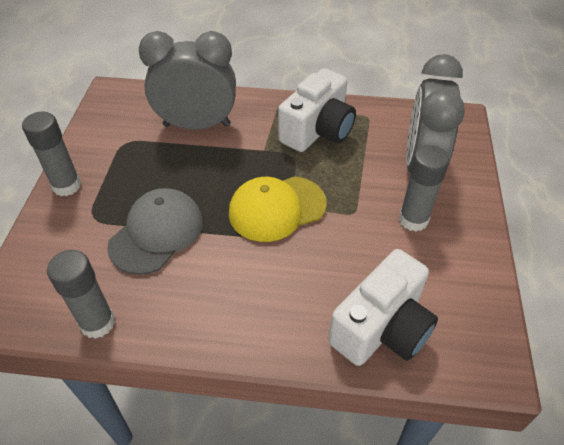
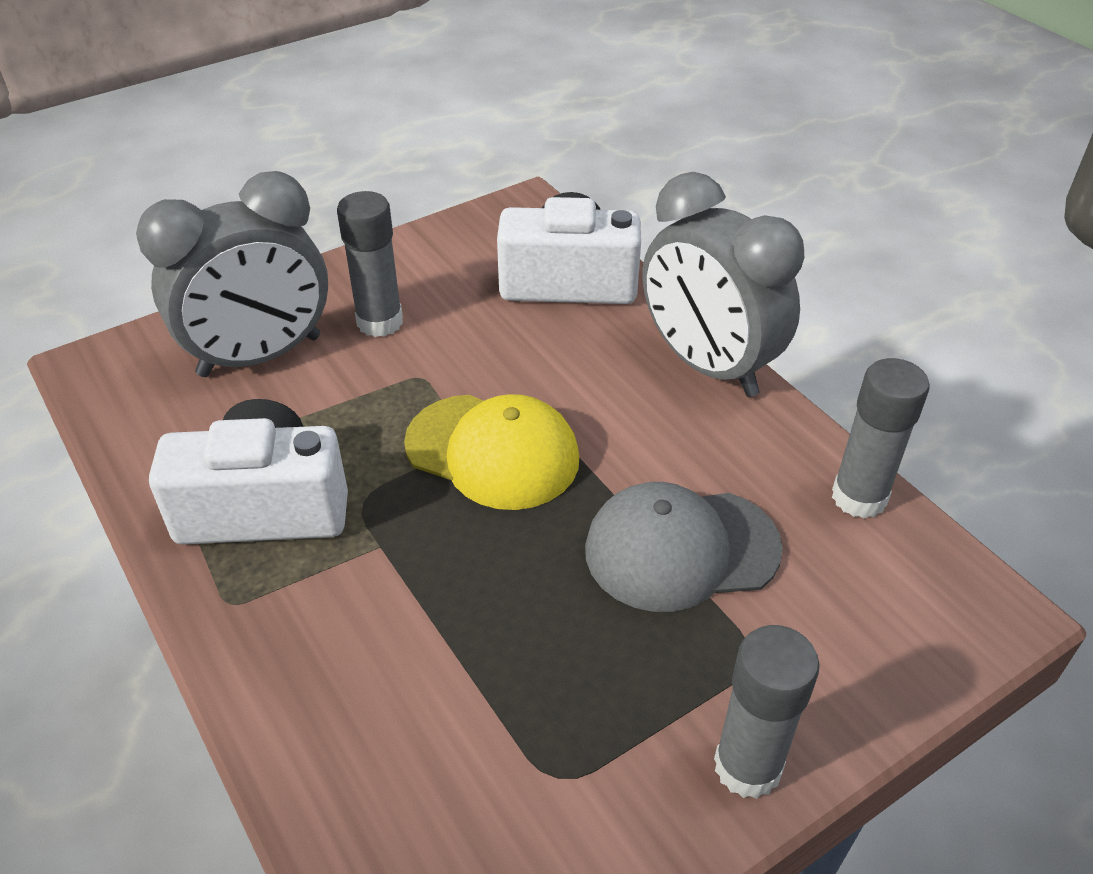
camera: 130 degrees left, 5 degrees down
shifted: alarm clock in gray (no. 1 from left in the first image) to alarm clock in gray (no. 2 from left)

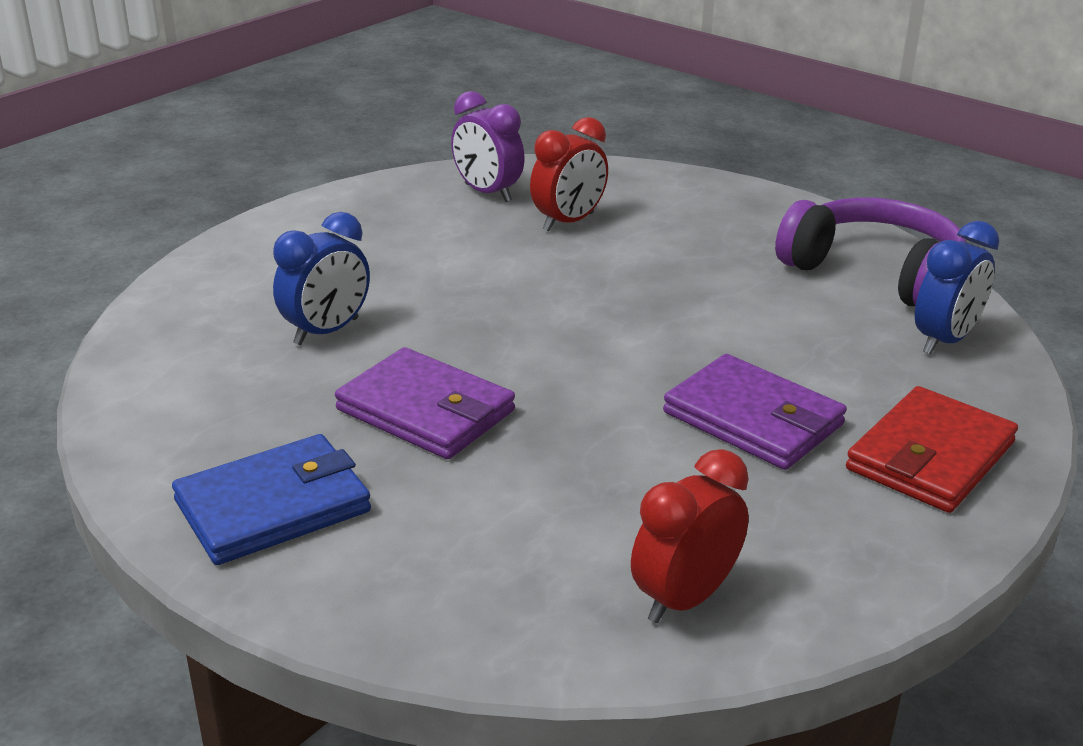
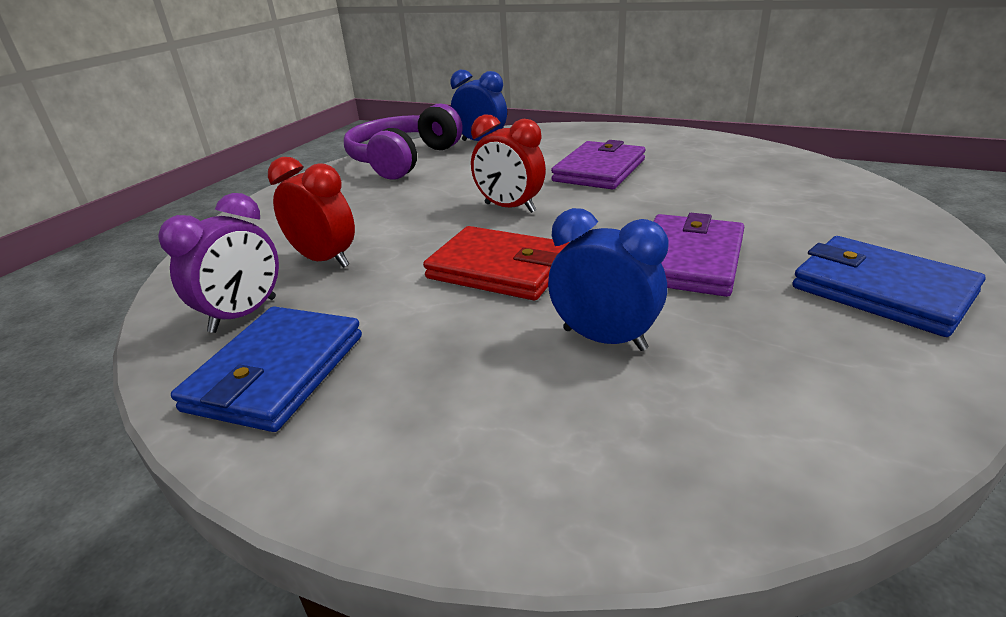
camera: 100 degrees left, 0 degrees up
new: billfold in cobalt (no. 1 from left)
shifted: alarm clock in scarlet (no. 2 from left); billfold in scarlet

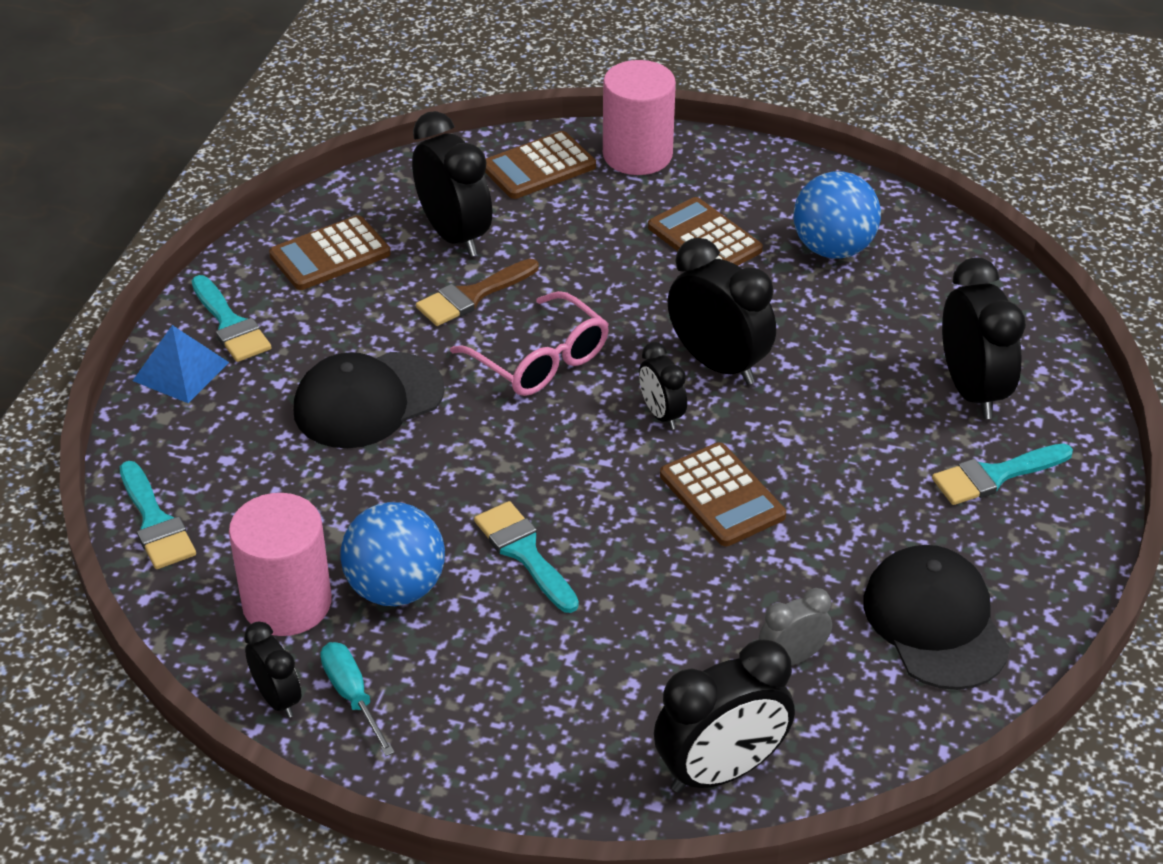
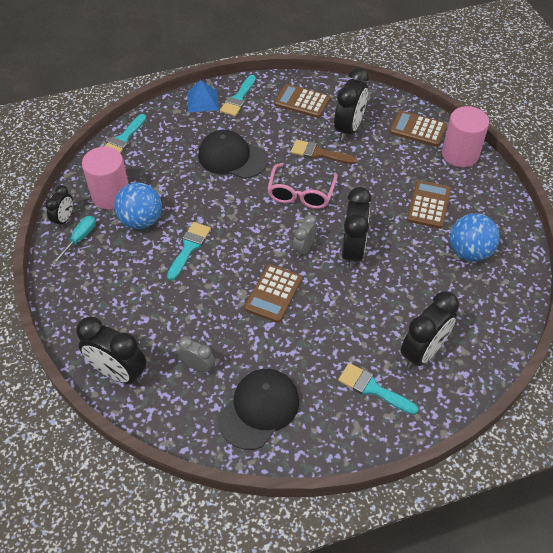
camera: 55 degrees right, 10 degrees up
repainted: alarm clock in jet-black (no. 3 from left) to alarm clock in gray (no. 2 from left)

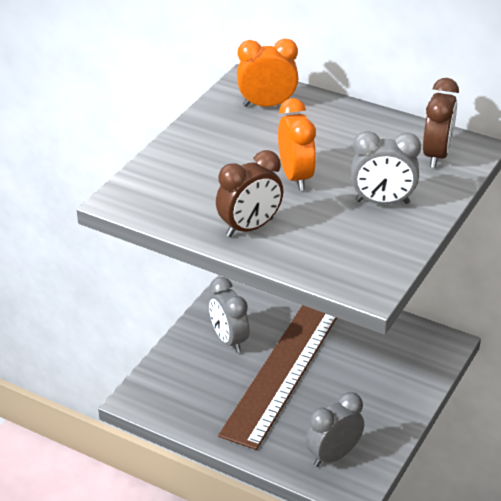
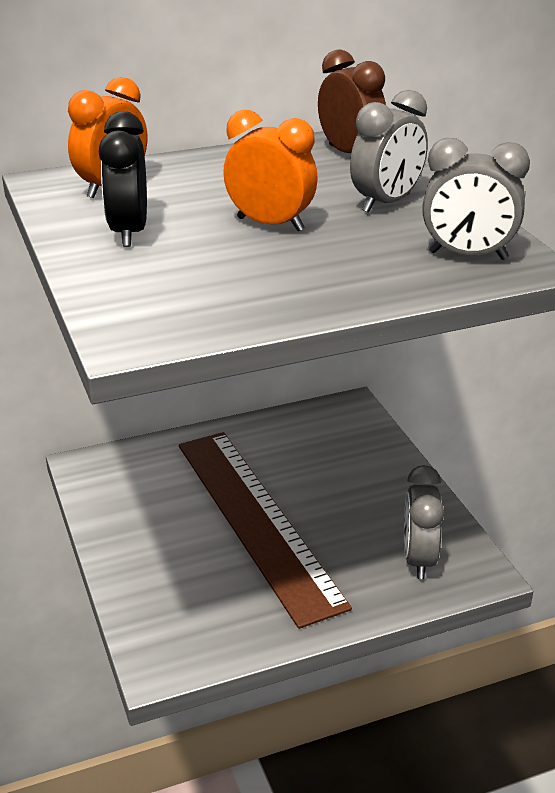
camera: 50 degrees left, 5 degrees down
gone: alarm clock in dark brown (no. 1 from left)
new: alarm clock in jet-black
shifted: alarm clock in gray (no. 1 from left in the first image) to alarm clock in gray (no. 3 from left)

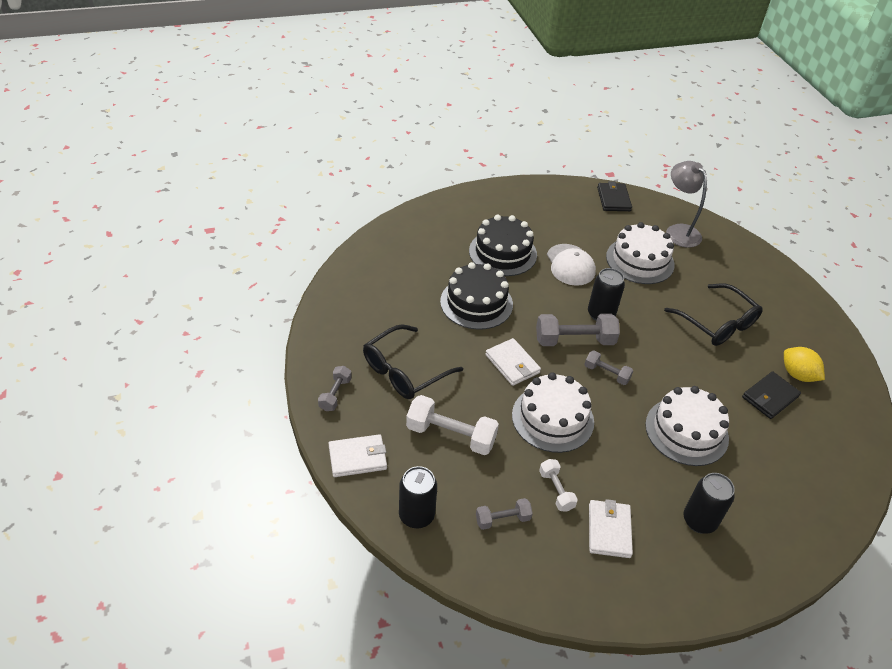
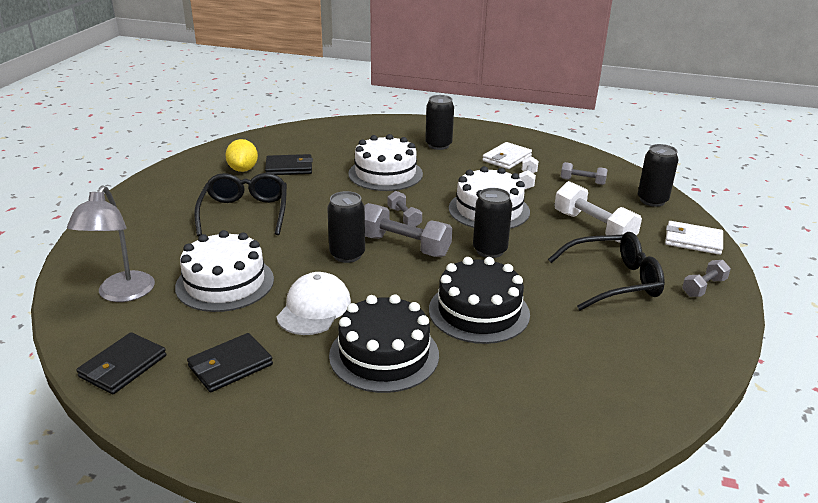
camera: 145 degrees left, 15 degrees down
new: billfold in jet-black (no. 2 from left)
swapped: billfold in snow-white (no. 2 from left) to tin in jet-black (no. 3 from left)

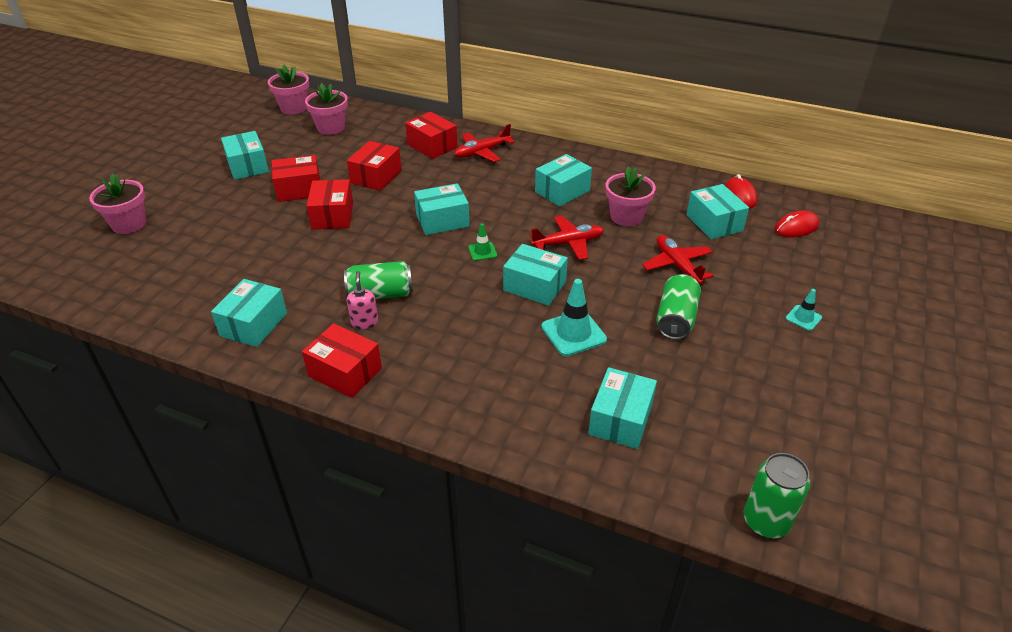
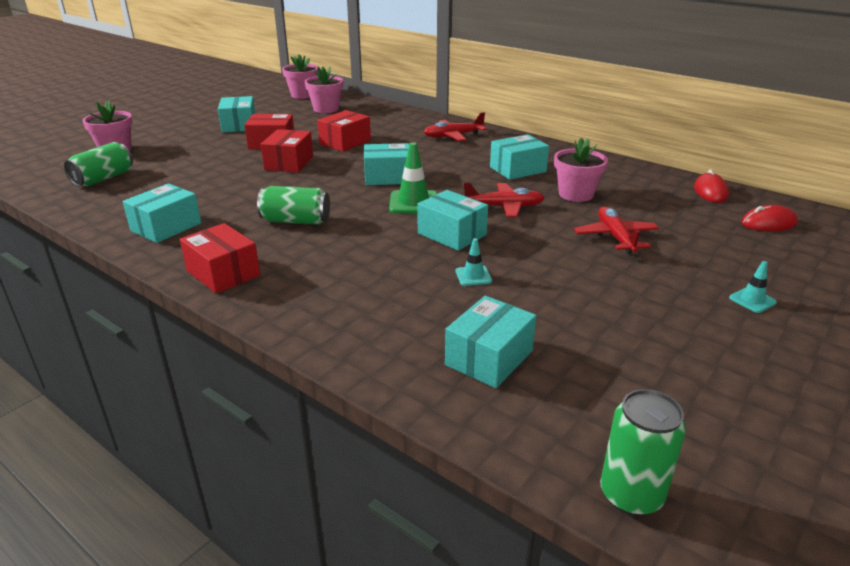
camera: 15 degrees right, 10 degrees down
gone: soap pump in rose-pink; package in scarlet (no. 5 from left); package in teal (no. 7 from left)
shifted: tin in leaf-green (no. 2 from left in the first image) to tin in leaf-green (no. 1 from left)
scaled: safety cone in leaf-green x1.80; safety cone in teal (no. 1 from left) x0.55

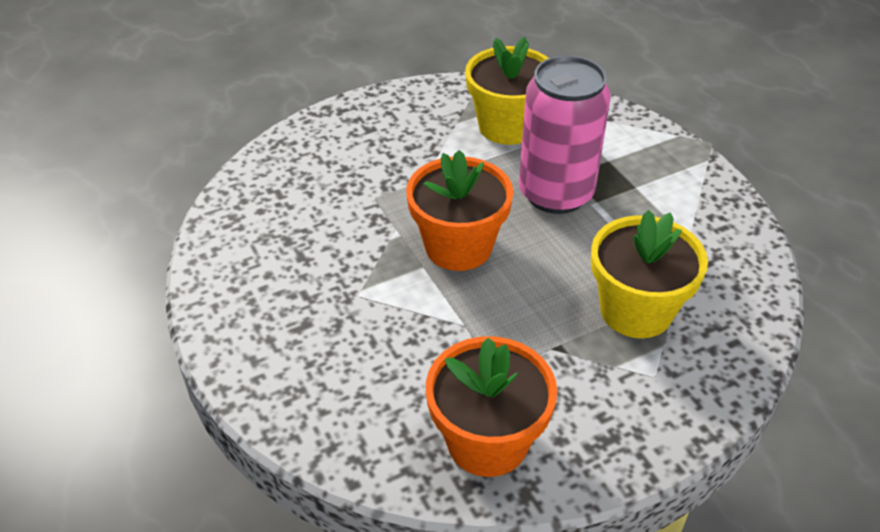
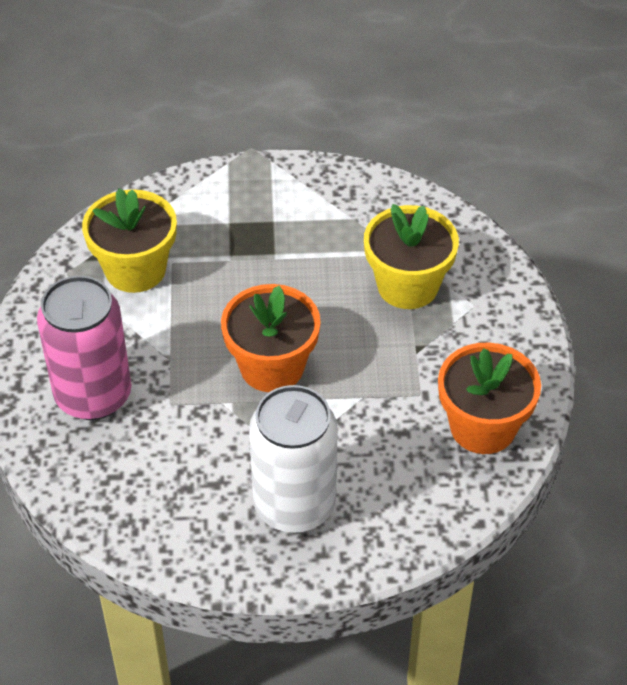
camera: 65 degrees left, 5 degrees up
new: tin in snow-white
shifted: tin in rose-pink

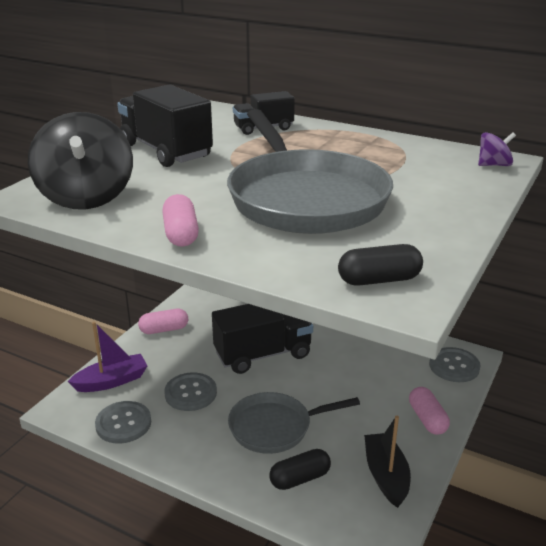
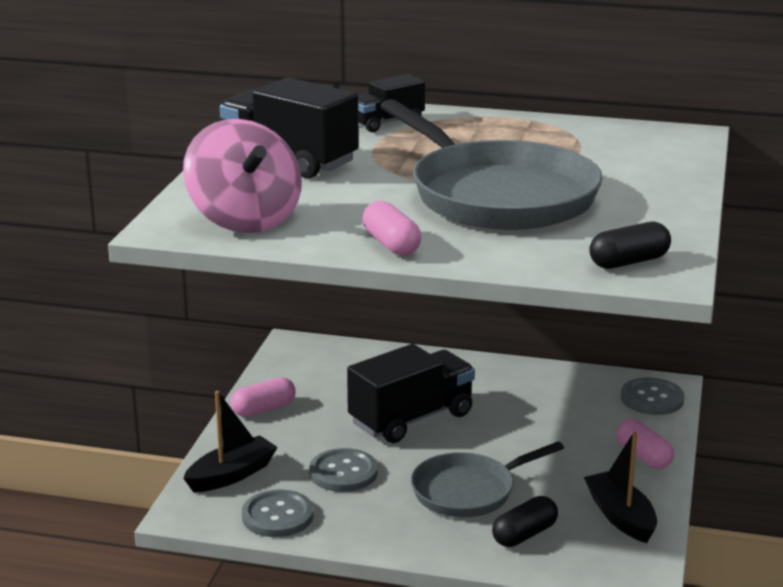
camera: 15 degrees left, 5 degrees down
gone: spinning top in royal purple
repainted: spinning top in jet-black to spinning top in rose-pink; boat in royal purple to boat in jet-black (no. 1 from left)

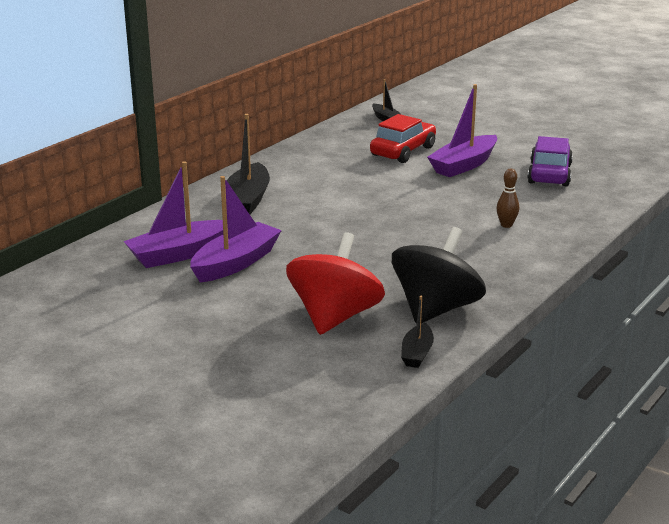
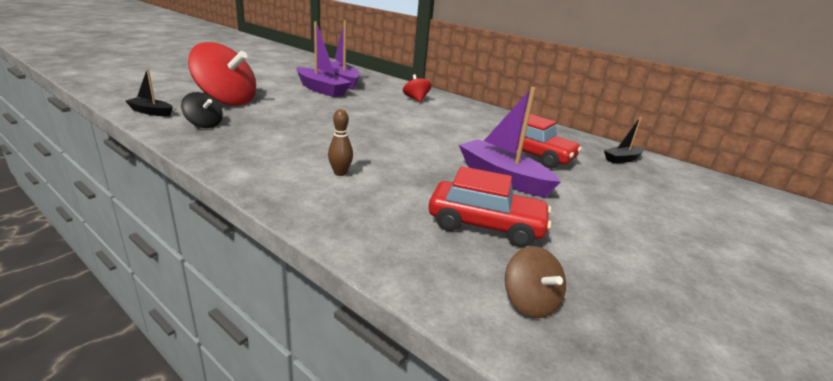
camera: 90 degrees right, 0 degrees up
new: spinning top in dark brown
swapped: boat in jet-black (no. 1 from left) to spinning top in scarlet (no. 2 from left)
repainted: car in royal purple to car in scarlet (no. 1 from left)
scaled: spinning top in jet-black x0.49

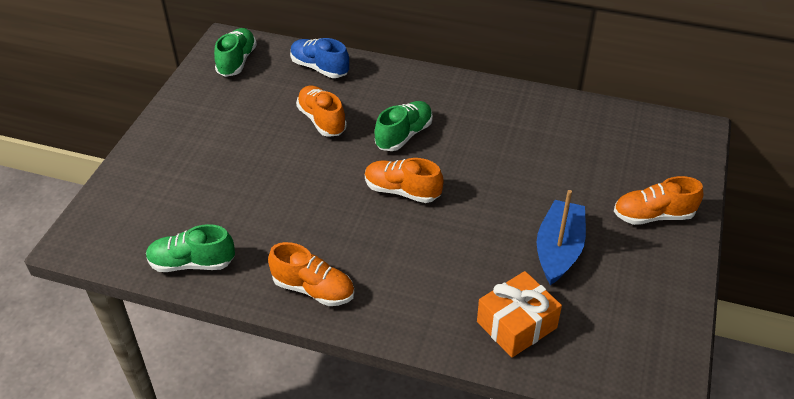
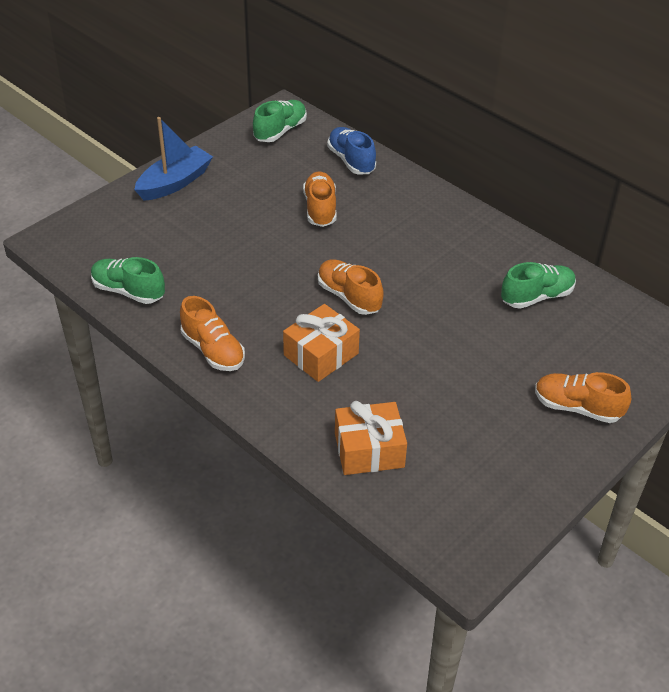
camera: 25 degrees right, 0 degrees up
new: wrapped gift in orange-coloured (no. 1 from left)
shifted: sneaker in leaf-green (no. 3 from left); boat in cobalt

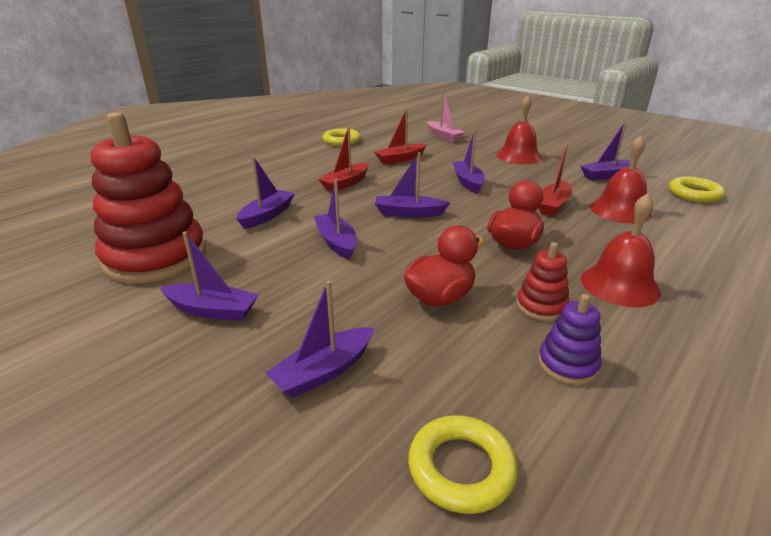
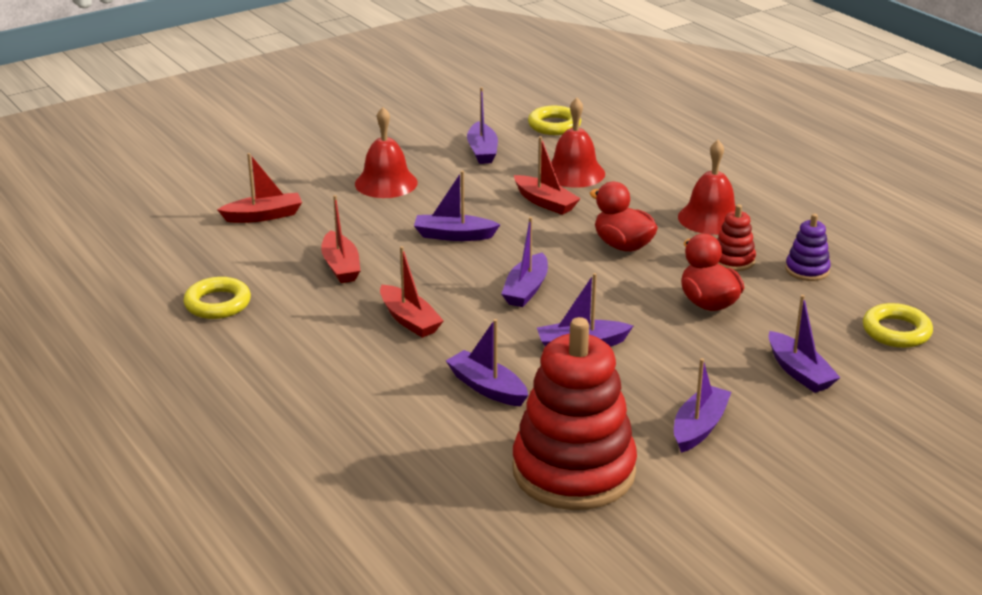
camera: 75 degrees left, 0 degrees up
repainted: boat in rose-pink to boat in scarlet (no. 1 from left)

